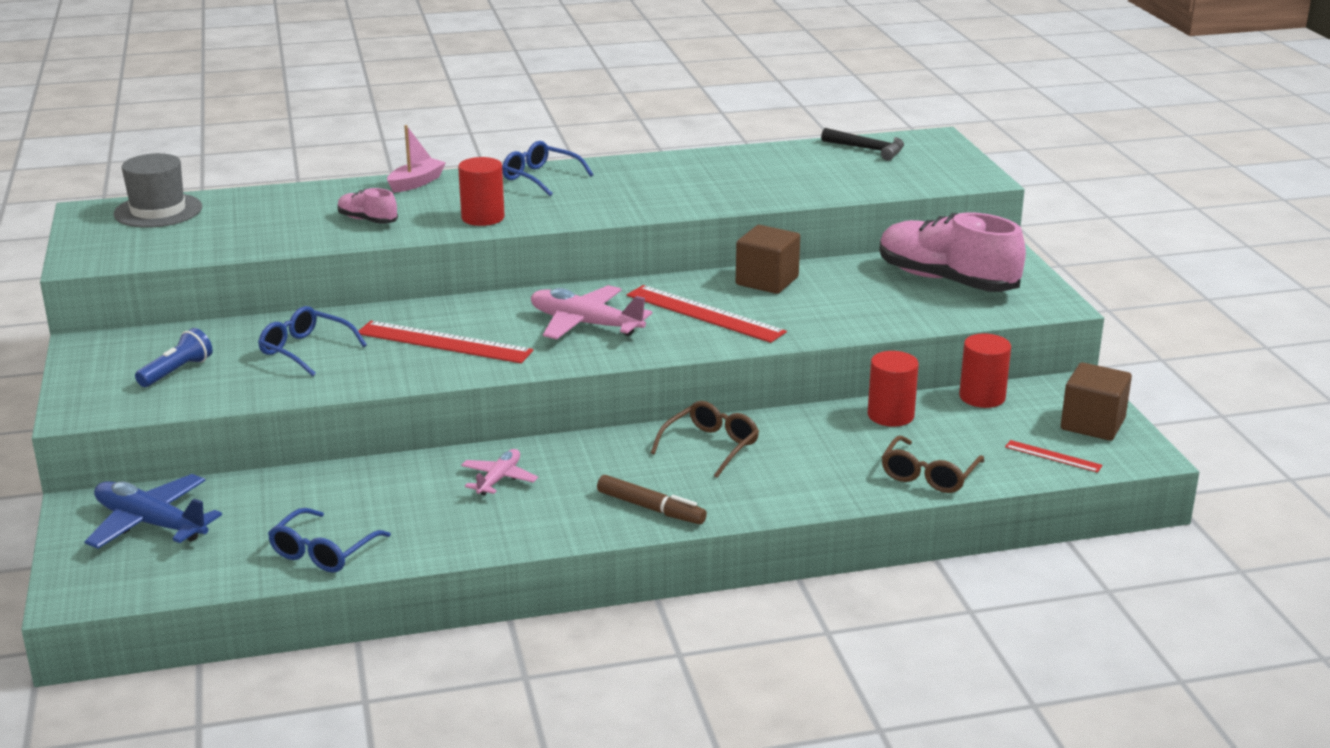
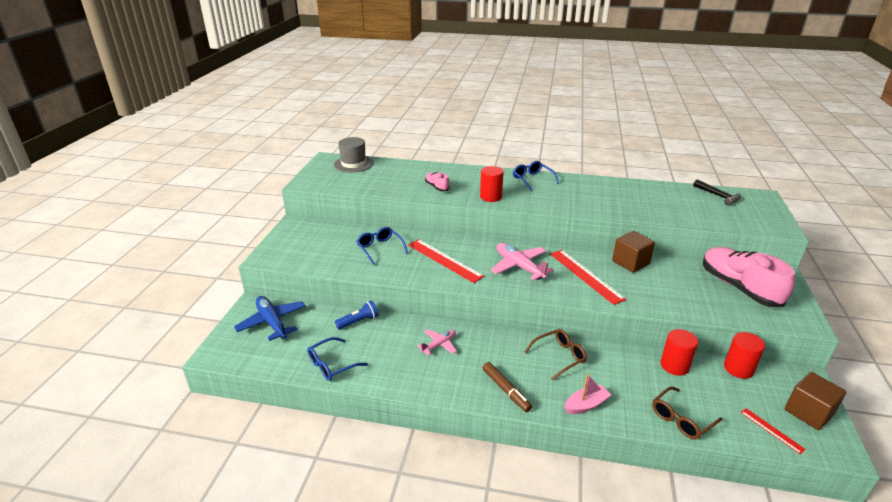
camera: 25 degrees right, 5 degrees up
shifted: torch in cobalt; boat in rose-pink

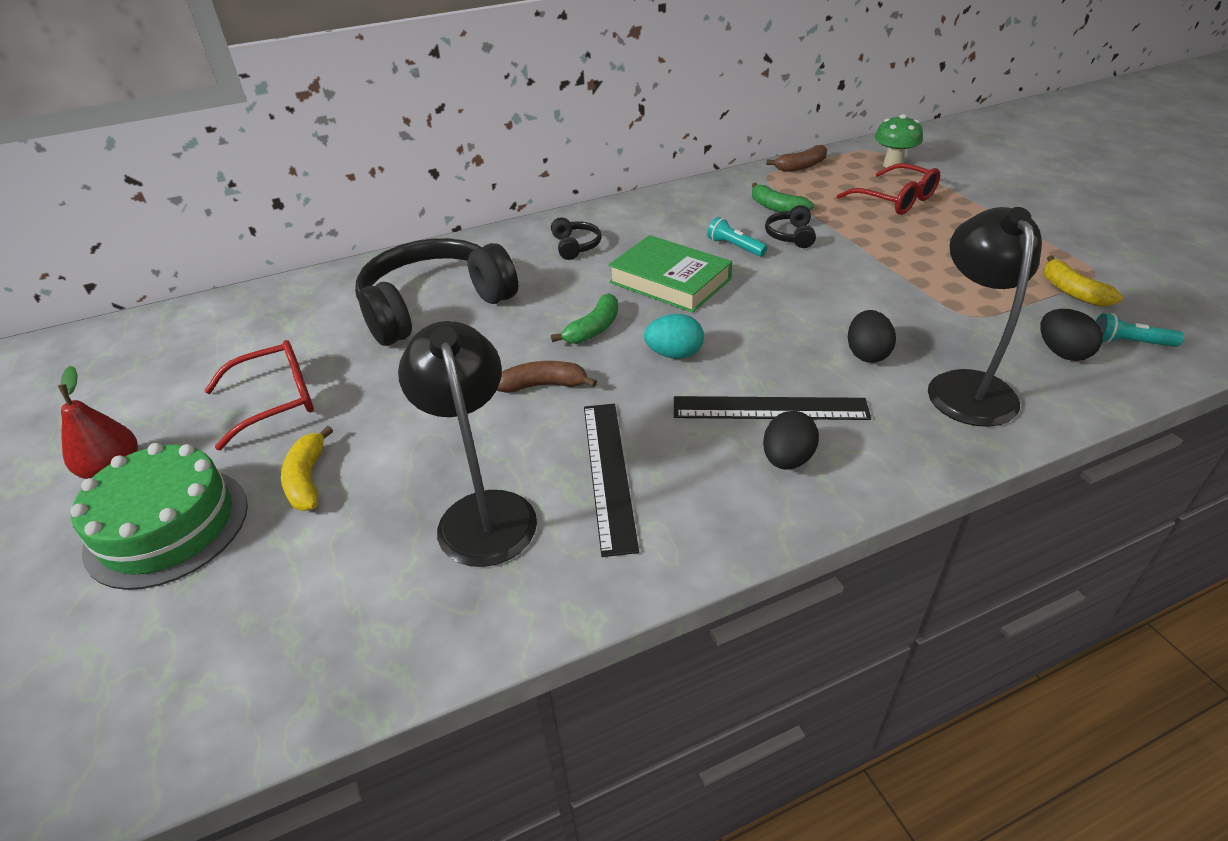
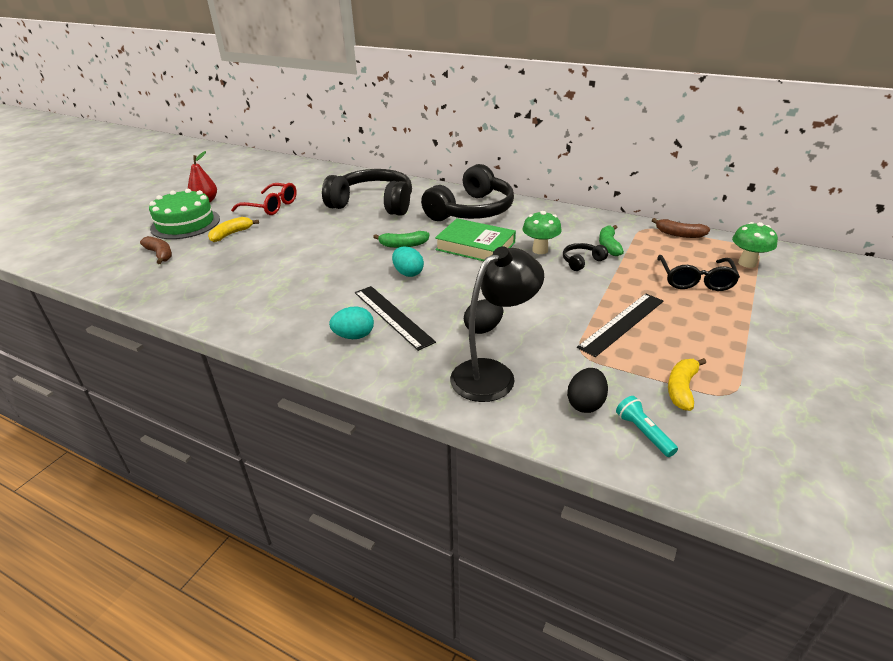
camera: 50 degrees right, 5 degrees down
gone: reading lamp in jet-black (no. 1 from left)
shifted: banana fruit in dark brown (no. 1 from left); measuring stick in jet-black (no. 1 from left in the first image) to measuring stick in jet-black (no. 2 from left)
swapped: torch in teal (no. 1 from left) to fungus in leaf-green (no. 1 from left)
repainted: egg shape in jet-black (no. 1 from left) to egg shape in teal (no. 1 from left); glasses in scarlet (no. 2 from left) to glasses in jet-black
rotated: book in leaf-green 60 degrees counterclockwise
scaled: over-ear headphones in jet-black (no. 2 from left) x2.43

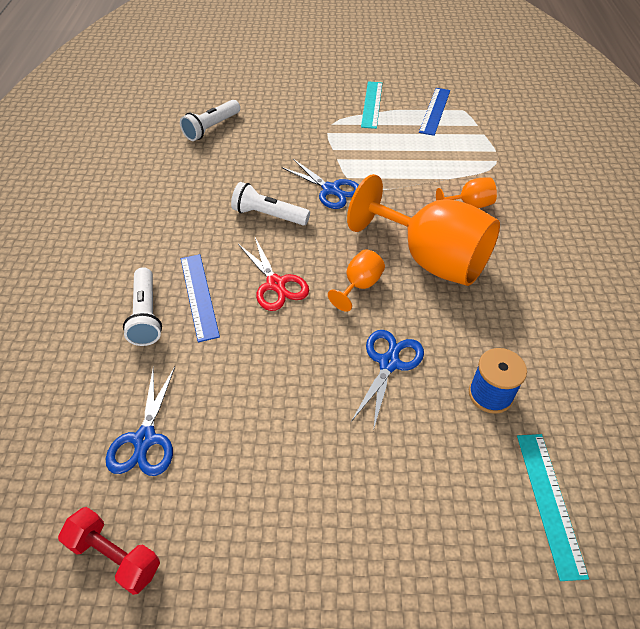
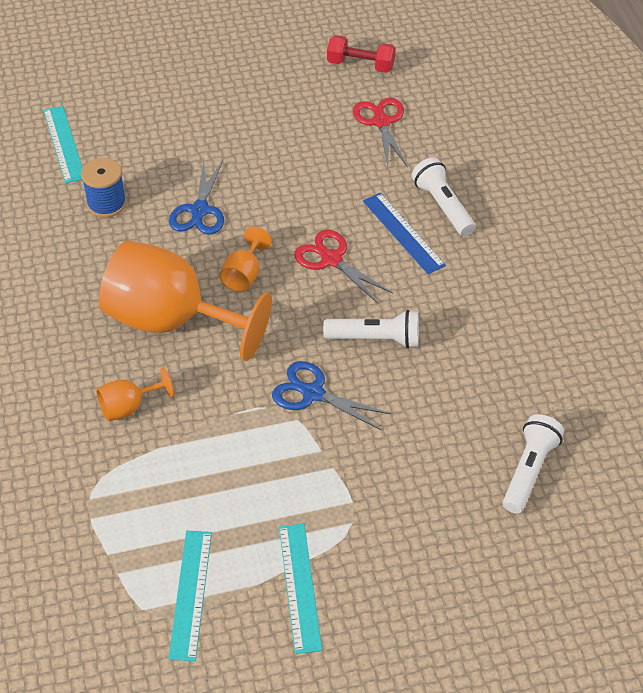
camera: 165 degrees right, 0 degrees up
repainted: shears in cobalt (no. 1 from left) to shears in scarlet (no. 2 from left); measuring stick in cobalt (no. 2 from left) to measuring stick in teal (no. 2 from left)

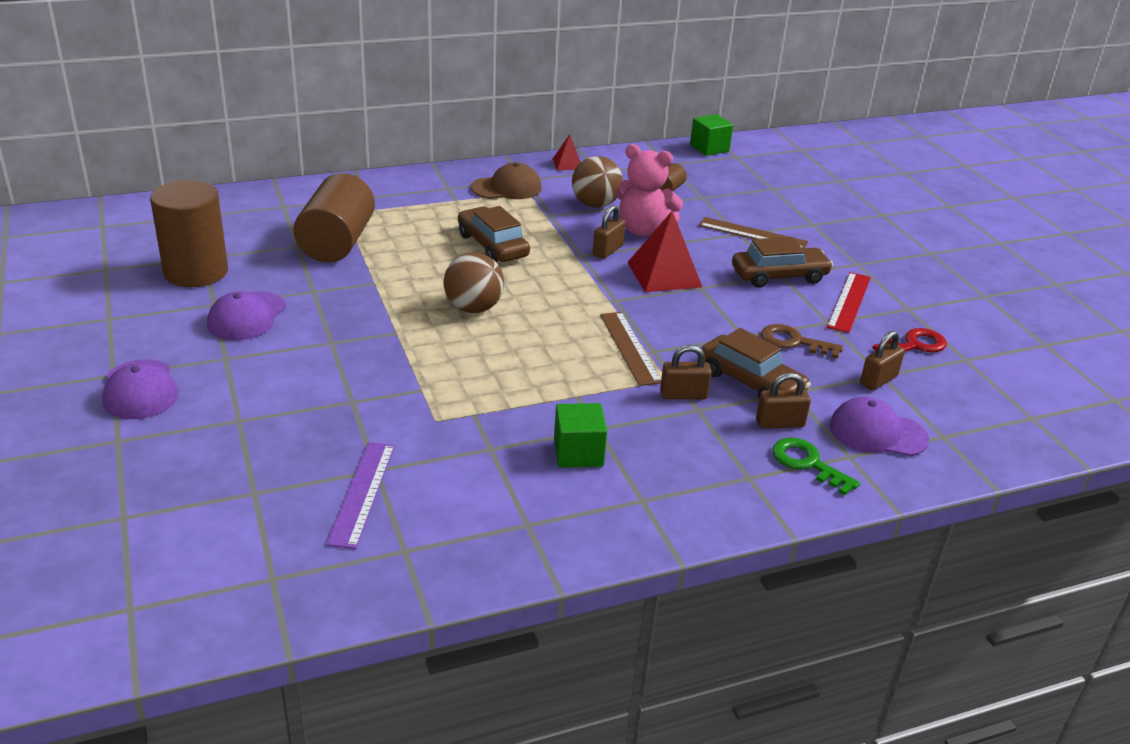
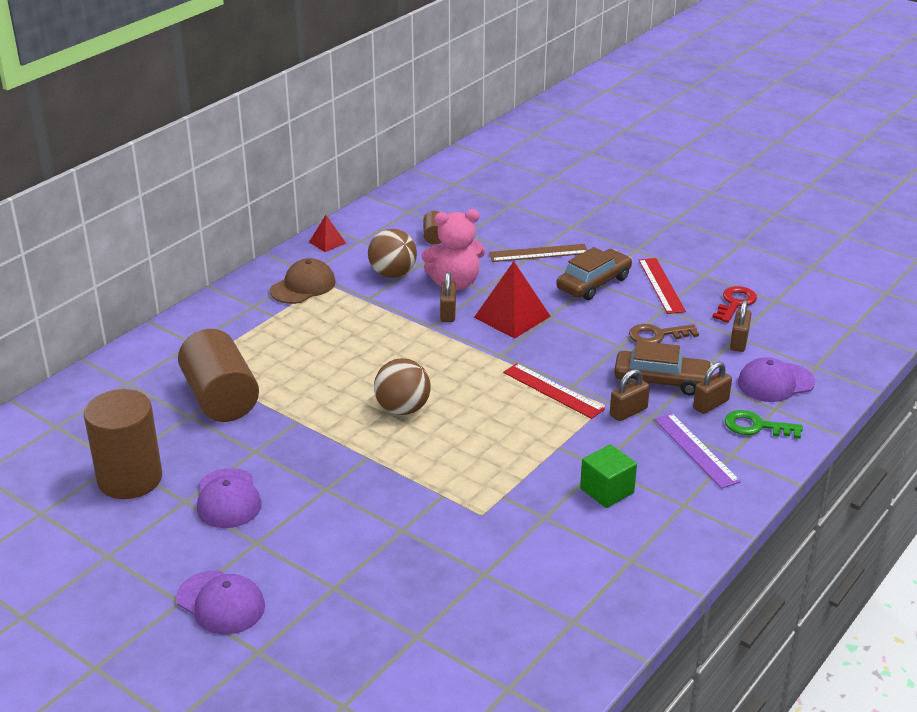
camera: 30 degrees left, 0 degrees up
gone: car in dark brown (no. 1 from left); solid cube in leaf-green (no. 2 from left)
shifted: measuring stick in royal purple
repainted: measuring stick in dark brown (no. 1 from left) to measuring stick in scarlet (no. 1 from left)

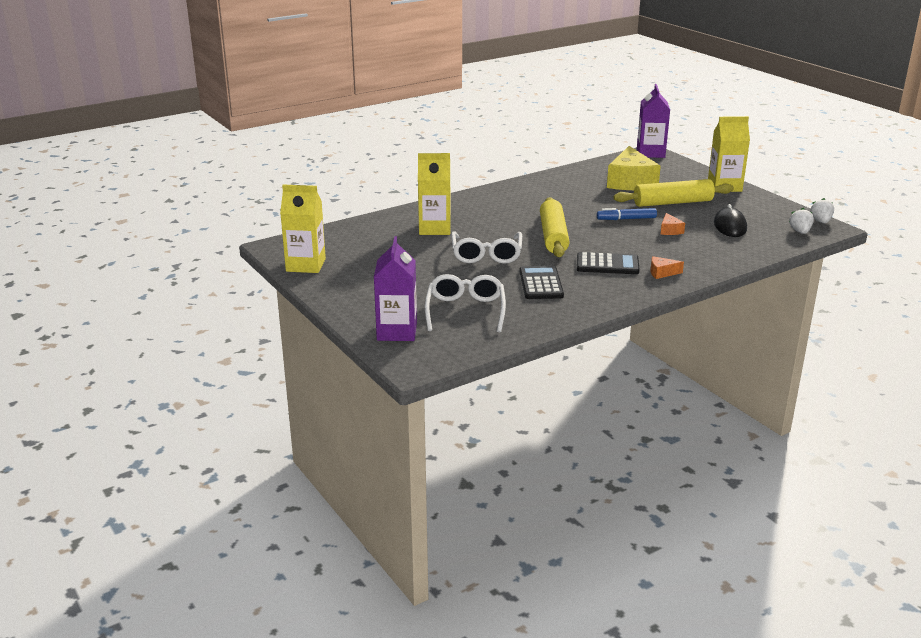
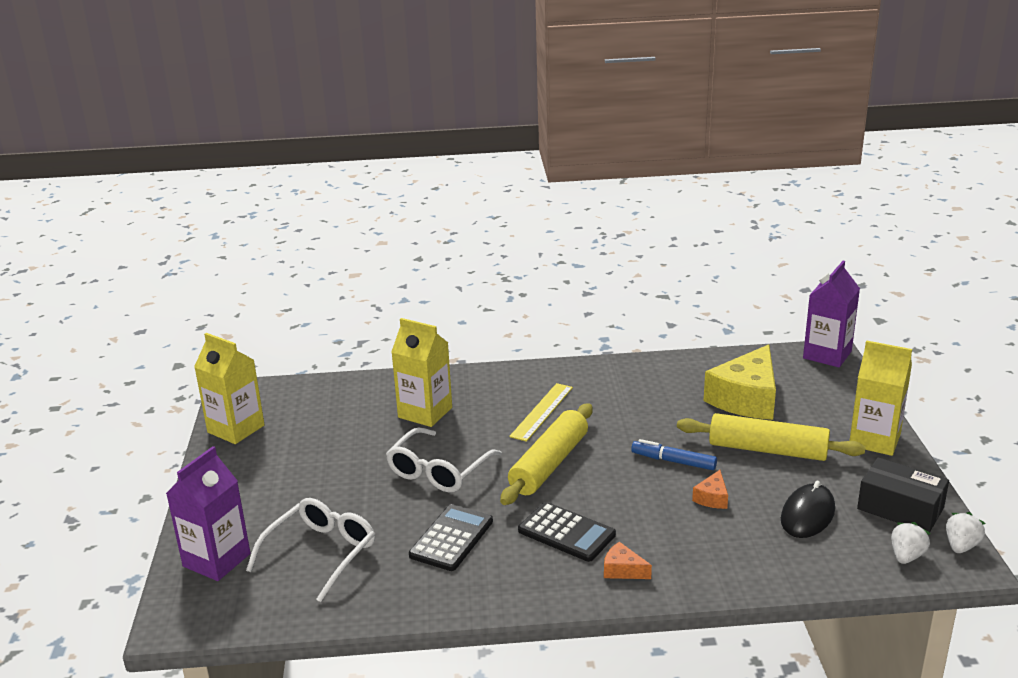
camera: 30 degrees right, 0 degrees up
new: measuring stick in yellow; package in jet-black

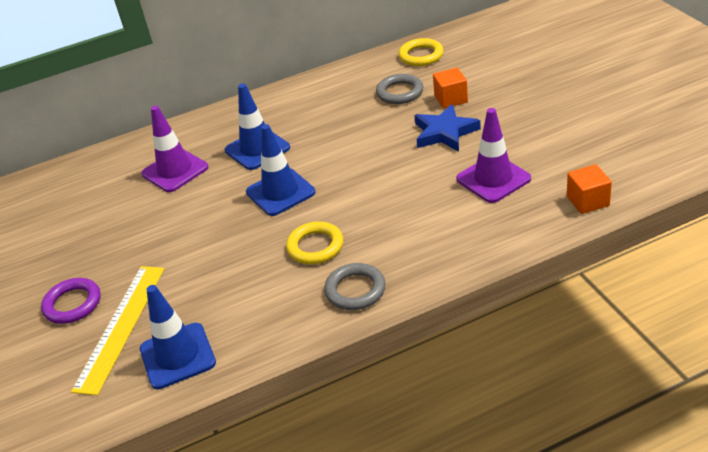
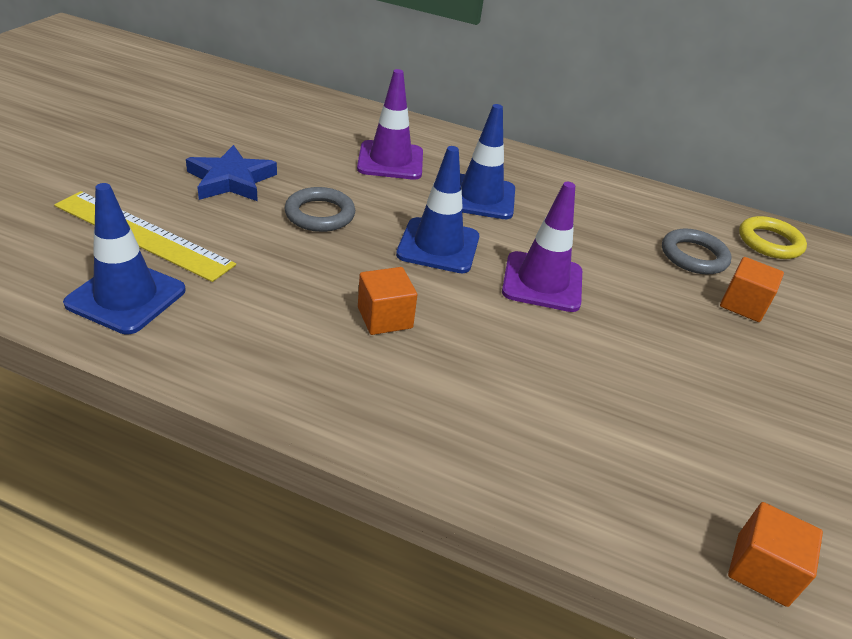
camera: 35 degrees right, 0 degrees up
gone: ring in royal purple
shifted: ring in gray (no. 1 from left); star shape in cobalt; safety cone in royal purple (no. 2 from left)
swapped: ring in yellow (no. 1 from left) to solid cube in orange-coloured (no. 1 from left)
rotated: measuring stick in yellow 60 degrees clockwise

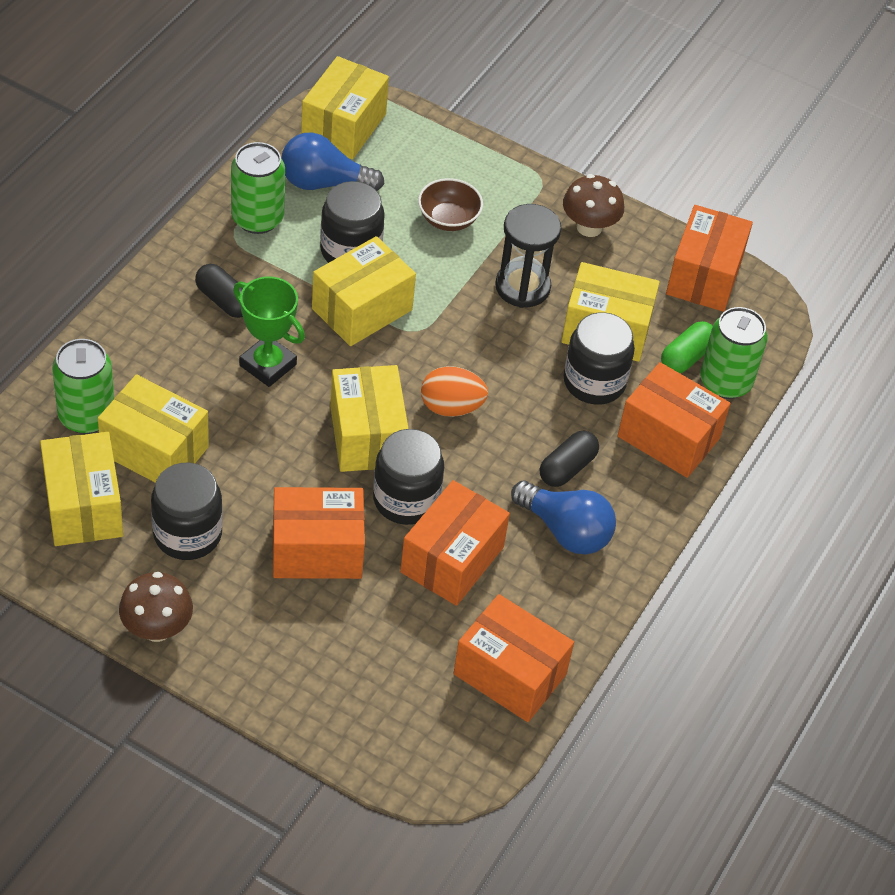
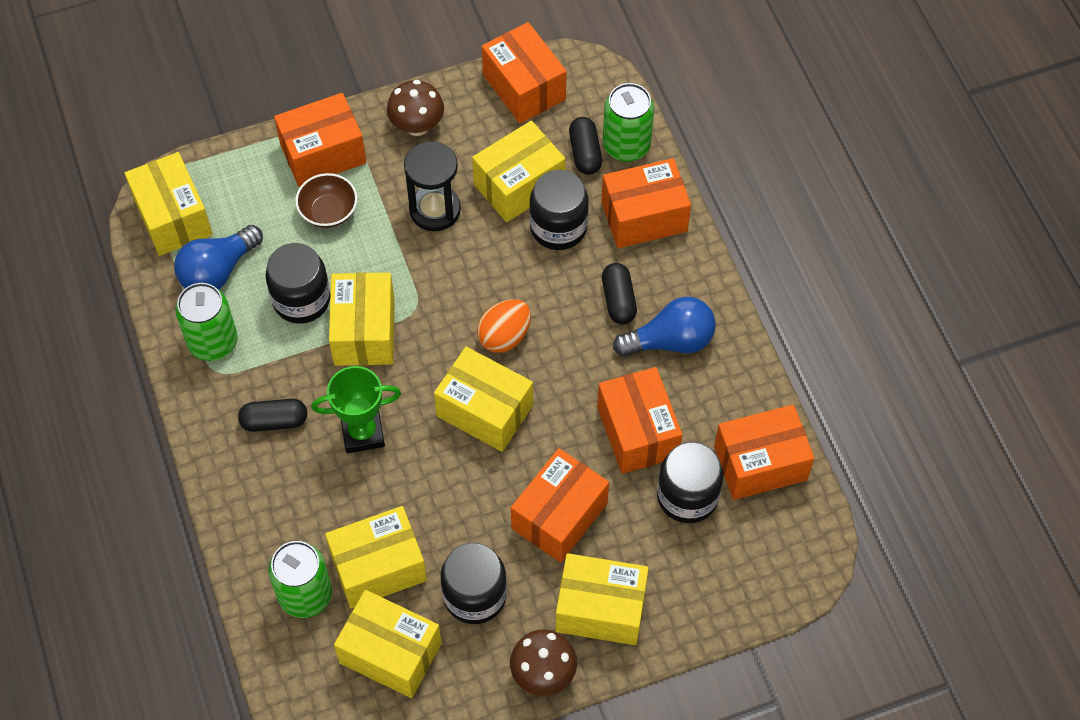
camera: 45 degrees left, 10 degrees up
new: package in orange-coloured (no. 1 from left); package in yellow (no. 7 from left)
shifted: jar in jet-black (no. 3 from left in the first image) to jar in jet-black (no. 4 from left)
repainted: pill shape in leaf-green to pill shape in jet-black (no. 2 from left)

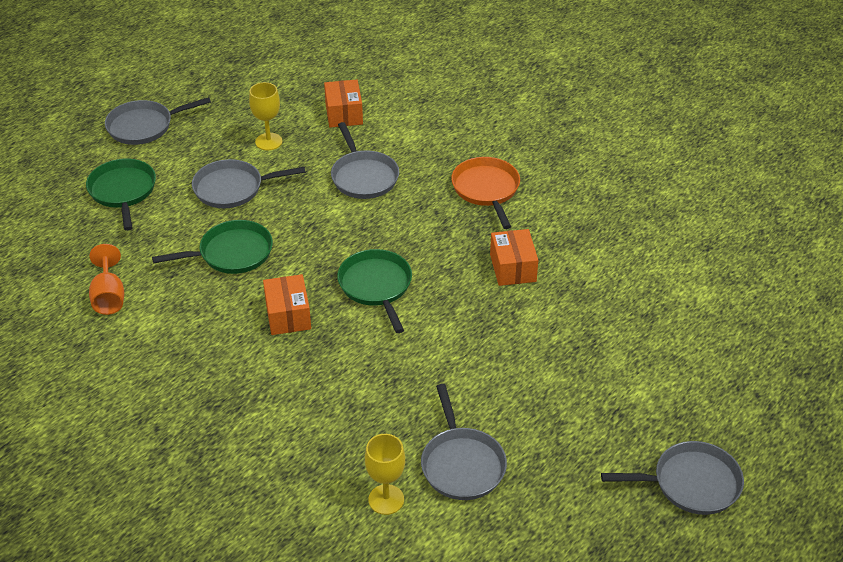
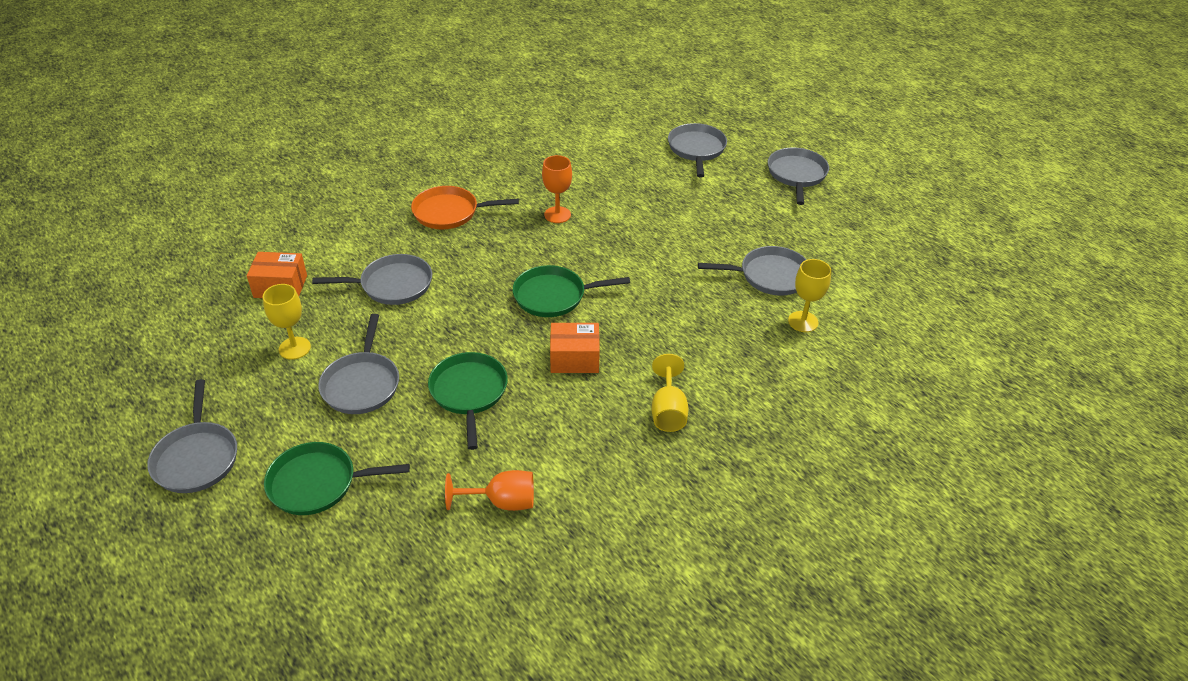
camera: 80 degrees left, 0 degrees up
new: goblet in yellow (no. 2 from left); frying pan in gray (no. 4 from left)
swapped: package in orange-coloured (no. 3 from left) to goblet in orange-coloured (no. 2 from left)

